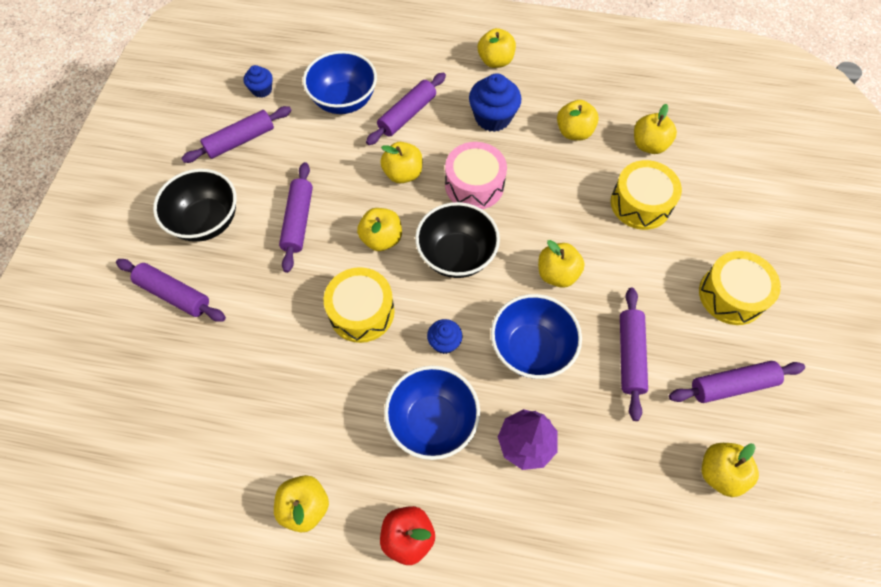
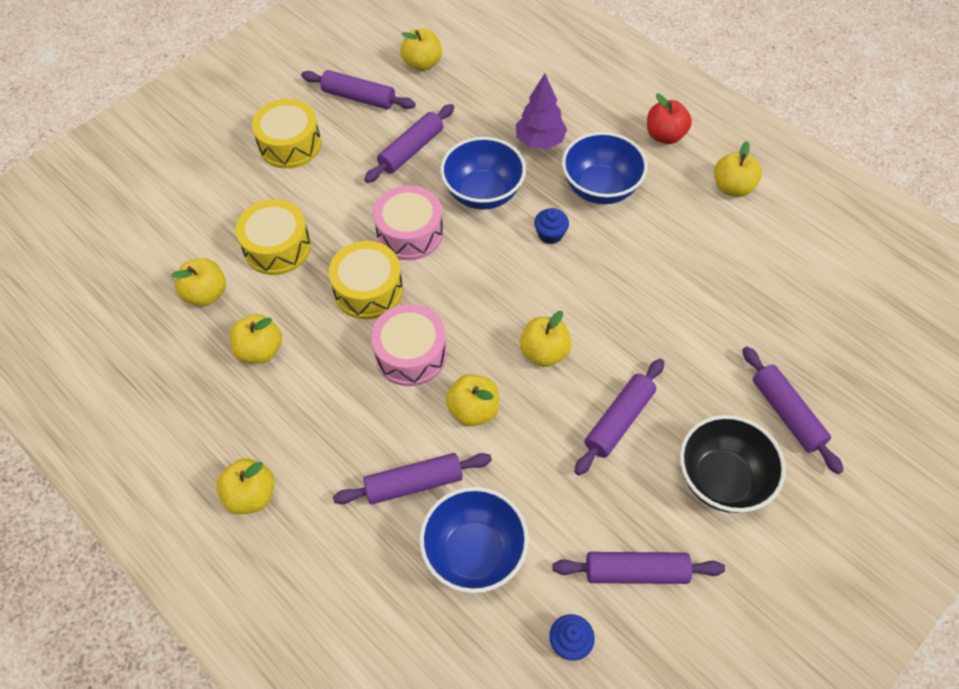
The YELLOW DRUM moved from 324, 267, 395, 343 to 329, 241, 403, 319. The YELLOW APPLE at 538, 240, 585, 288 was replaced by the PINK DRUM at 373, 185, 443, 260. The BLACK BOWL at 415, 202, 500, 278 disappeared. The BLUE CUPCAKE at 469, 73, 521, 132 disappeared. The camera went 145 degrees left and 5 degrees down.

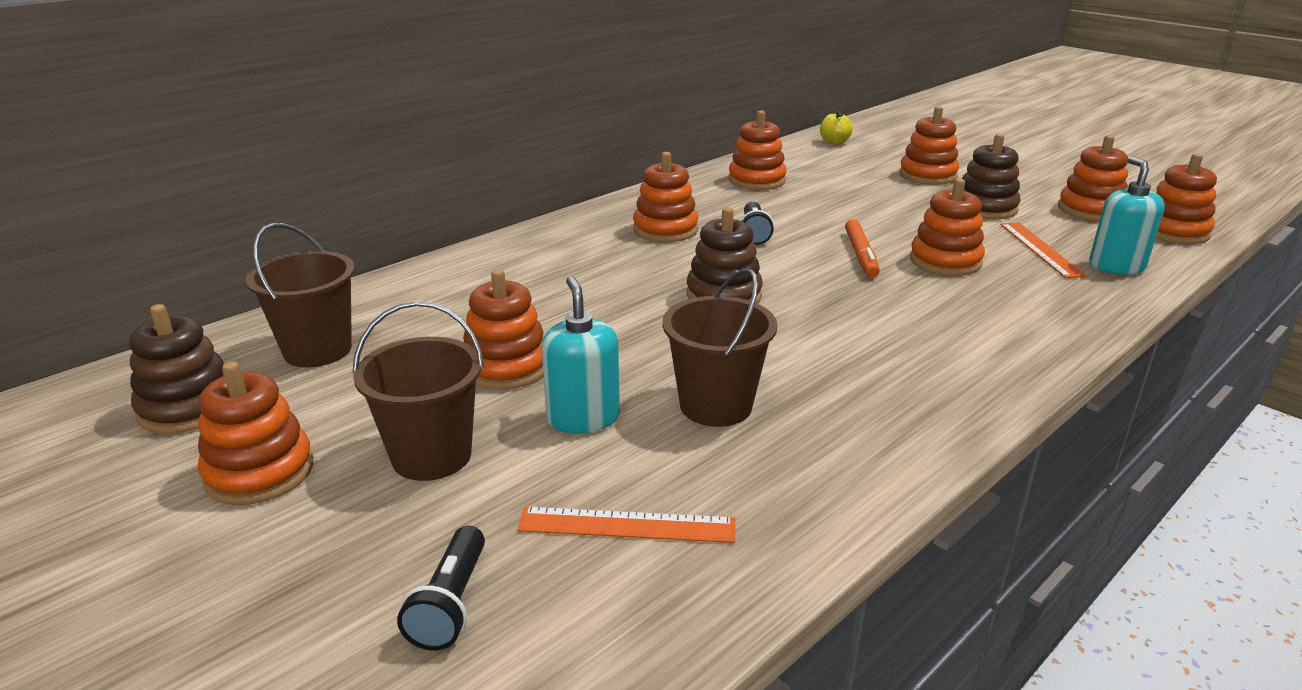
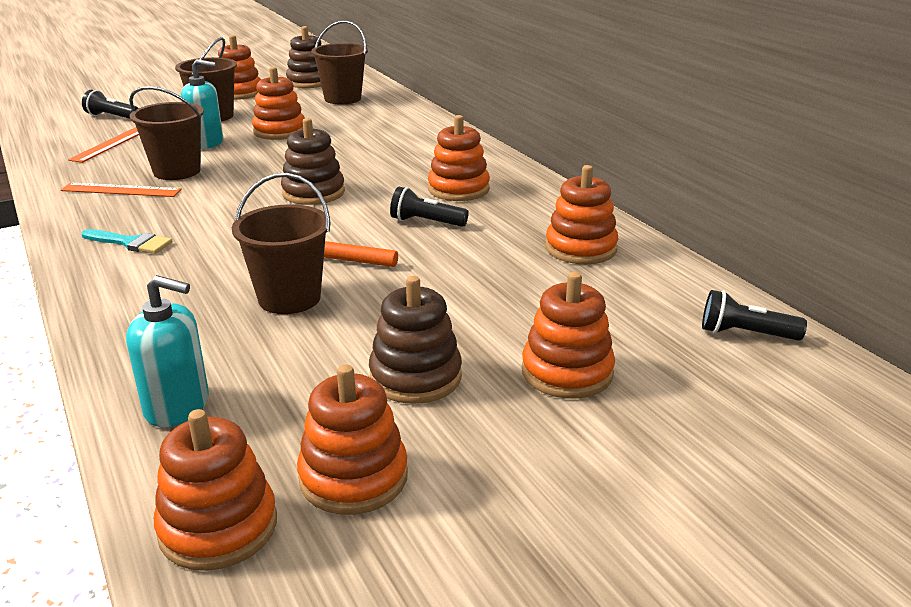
The ORANGE RULER moved from 1000, 223, 1086, 278 to 60, 183, 182, 197. The TURQUOISE BRUSH at 81, 229, 172, 254 appeared. The ORANGE STACKING TOY at 910, 178, 985, 276 was replaced by the BROWN BUCKET at 232, 173, 331, 314. The YELLOW APPLE at 820, 111, 853, 145 was replaced by the BLACK FLASHLIGHT at 702, 290, 807, 341. The camera went 105 degrees right and 0 degrees up.

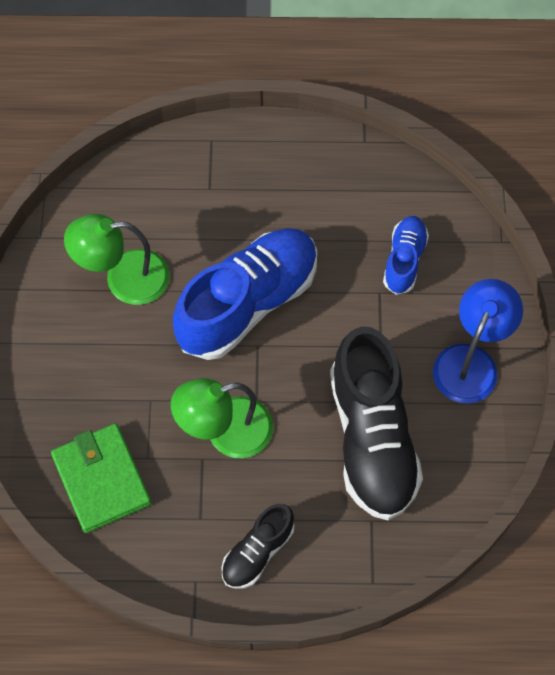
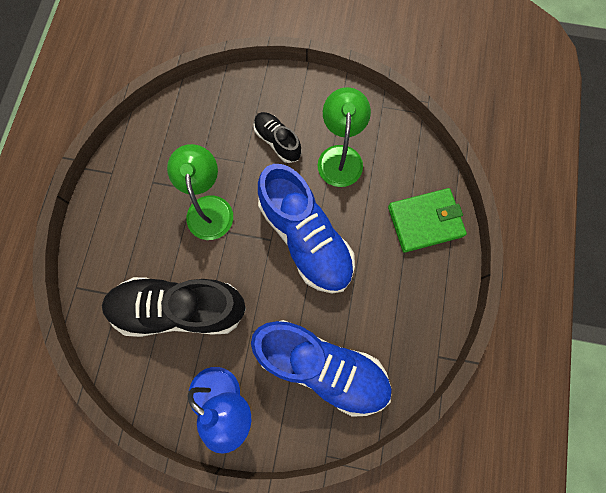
The BLUE SHOE at 383, 216, 429, 295 changed to 1.97 times the size. The BLACK SHOE moved from 222, 504, 294, 588 to 254, 112, 302, 163. The GREEN WALLET moved from 51, 423, 151, 533 to 388, 188, 467, 252. The camera went 100 degrees right and 10 degrees up.

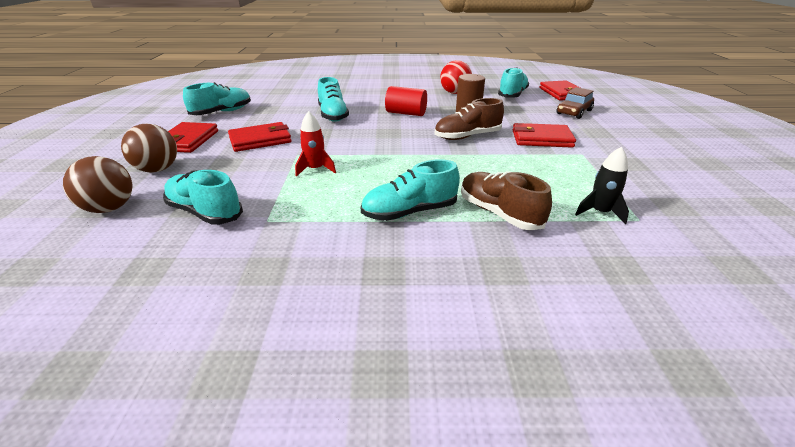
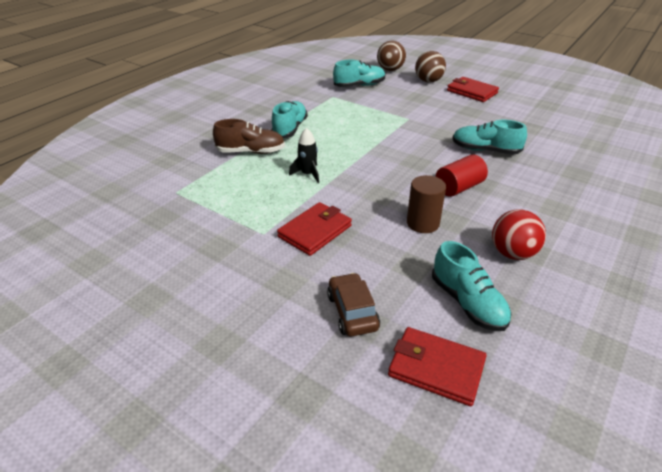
The BLACK ROCKET moved from 575, 147, 629, 224 to 289, 127, 319, 183. The TURQUOISE SHOE at 183, 82, 251, 115 disappeared. The RED WALLET at 228, 122, 292, 152 disappeared. The RED ROCKET at 295, 111, 336, 177 disappeared. The BROWN SHOE at 435, 98, 504, 140 disappeared. The camera went 125 degrees right and 5 degrees up.

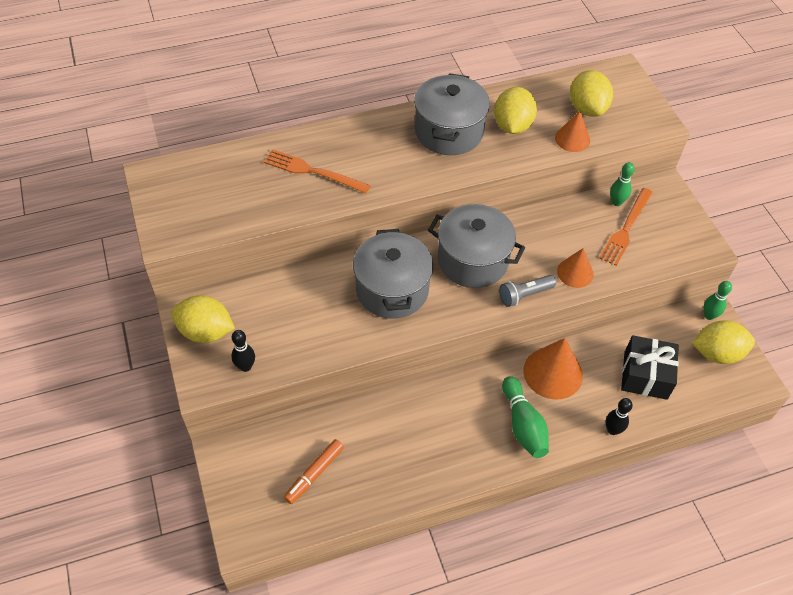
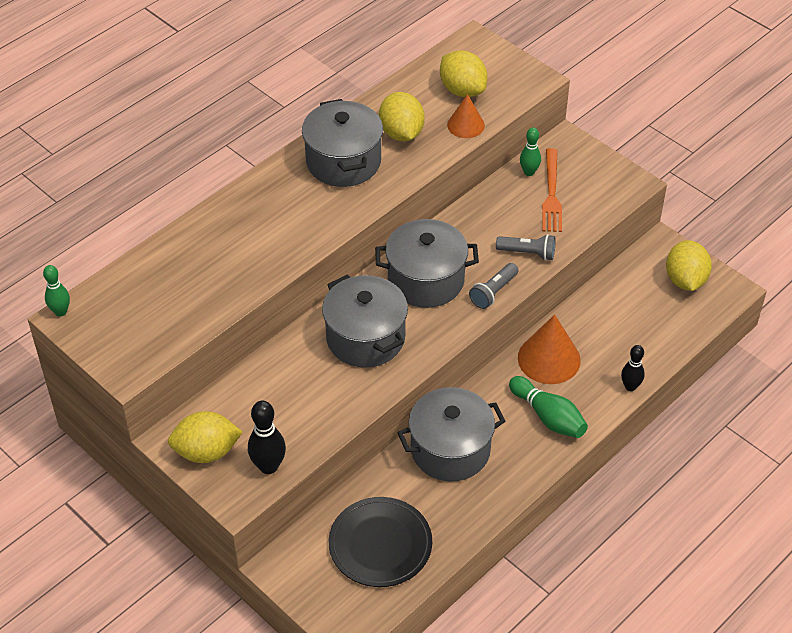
The GREEN BOWLING PIN moved from 704, 281, 732, 320 to 43, 265, 70, 317. The BLACK BOWLING PIN at 231, 330, 255, 372 changed to 1.50 times the size. The ORANGE MARKER at 284, 439, 344, 504 was replaced by the BLACK PLATE at 329, 497, 432, 587. The GREY POT at 397, 387, 505, 482 appeared. The ORANGE CONE at 557, 248, 594, 288 was replaced by the GREY FLASHLIGHT at 496, 234, 556, 261. The YELLOW LEMON at 692, 320, 755, 364 turned 60 degrees counterclockwise. The ORANGE FORK at 264, 149, 371, 193 disappeared. The BLACK GIFT at 621, 335, 679, 400 disappeared. The camera went 25 degrees left and 5 degrees down.

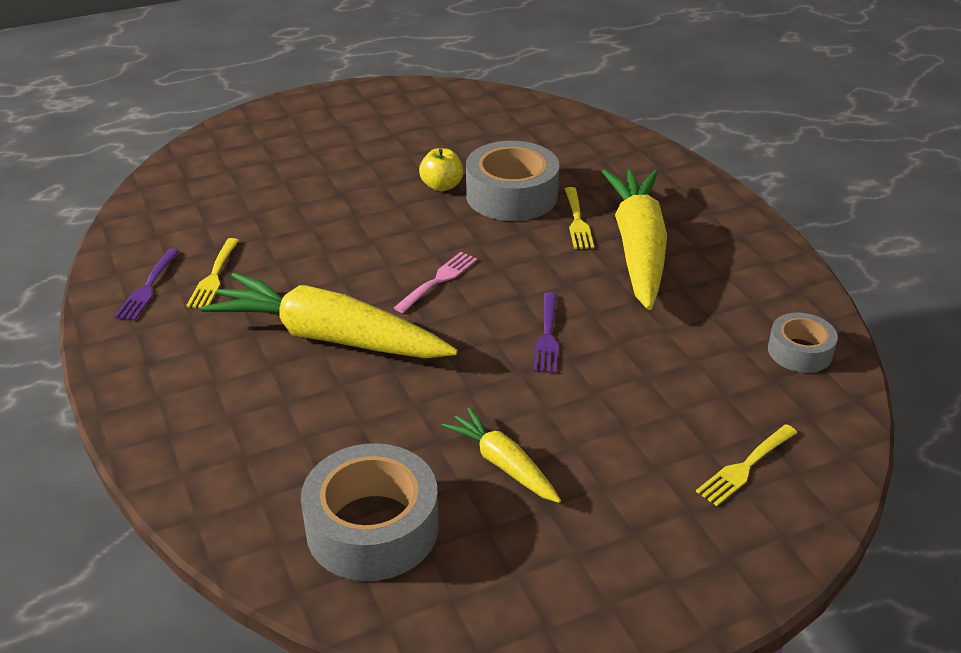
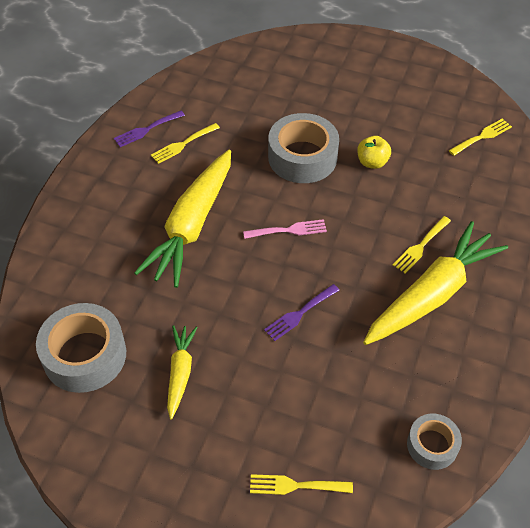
The YELLOW CARROT at 201, 273, 458, 358 turned 135 degrees counterclockwise. The GREY TAPE moved from 466, 141, 559, 221 to 268, 113, 339, 183. The YELLOW FORK at 449, 119, 512, 156 appeared. The camera went 45 degrees right and 15 degrees up.

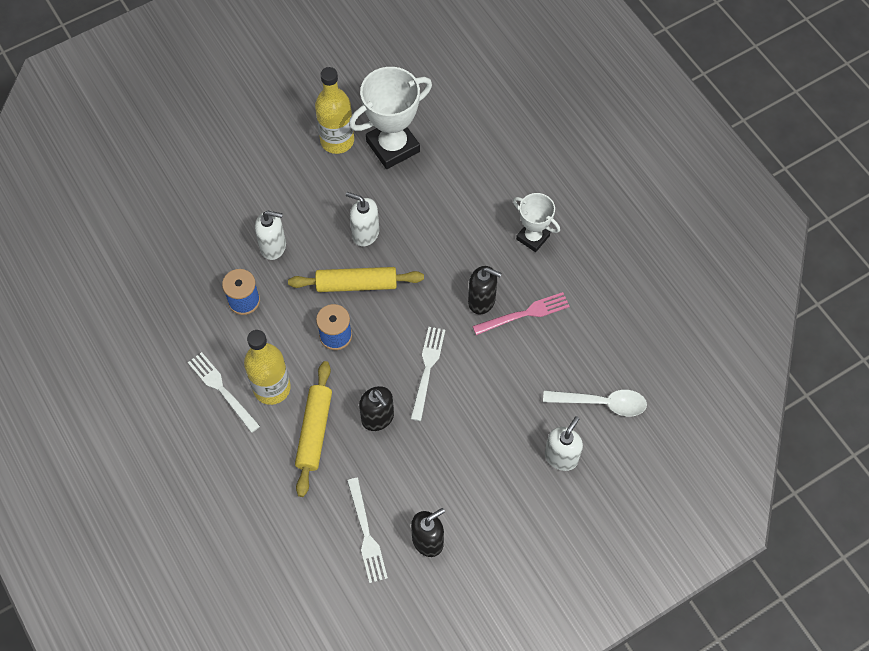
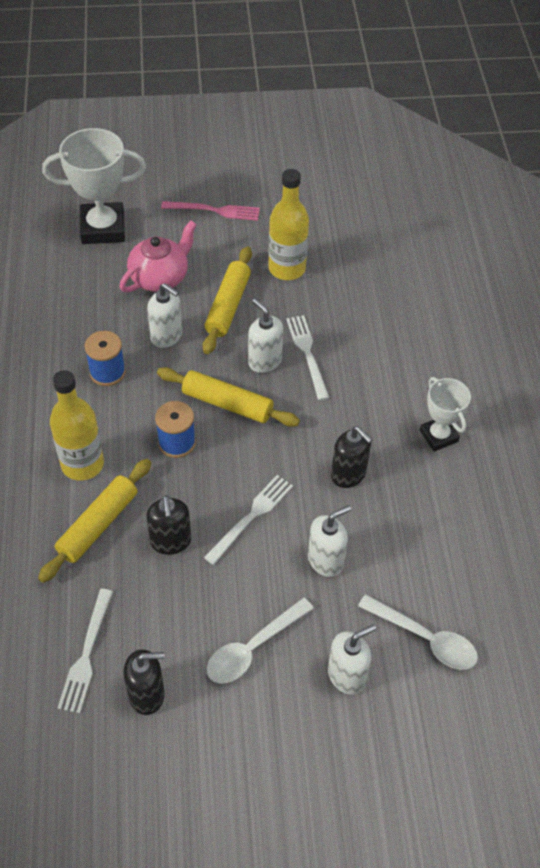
The WHITE TROPHY moved from 349, 67, 432, 169 to 42, 128, 146, 244. The PINK TEAPOT at 119, 221, 197, 292 appeared. The PINK FORK moved from 472, 292, 570, 335 to 161, 201, 260, 221. The YELLOW ROLLING PIN at 202, 246, 252, 354 appeared. The WHITE SPOON at 206, 598, 314, 684 appeared. The WHITE FORK moved from 188, 352, 260, 433 to 286, 315, 329, 401. The WHITE SOAP DISPENSER at 308, 505, 351, 577 appeared. The camera went 25 degrees right and 10 degrees down.

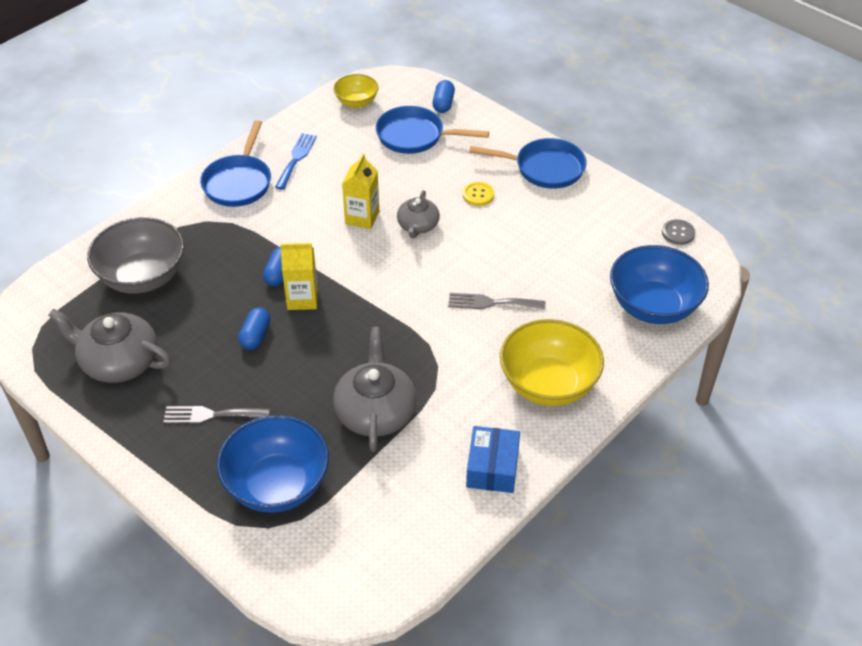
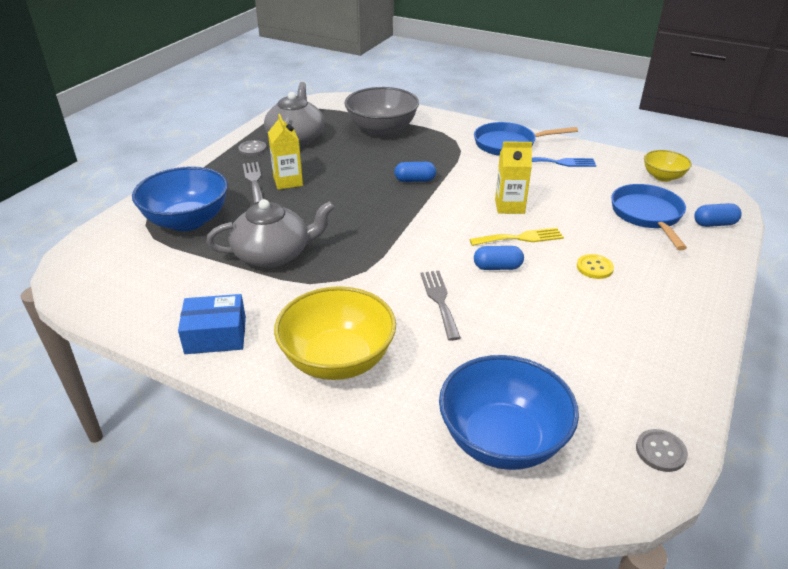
The GREY BUTTON at 238, 140, 267, 156 appeared. The YELLOW CARTON moved from 281, 243, 318, 310 to 268, 114, 303, 190. The GREY TEAPOT at 397, 190, 440, 238 was replaced by the YELLOW FORK at 469, 228, 564, 246. The BLUE CAPSULE moved from 238, 307, 271, 350 to 474, 246, 524, 270. The BLUE PAN at 469, 138, 587, 189 disappeared. The camera went 75 degrees right and 10 degrees down.

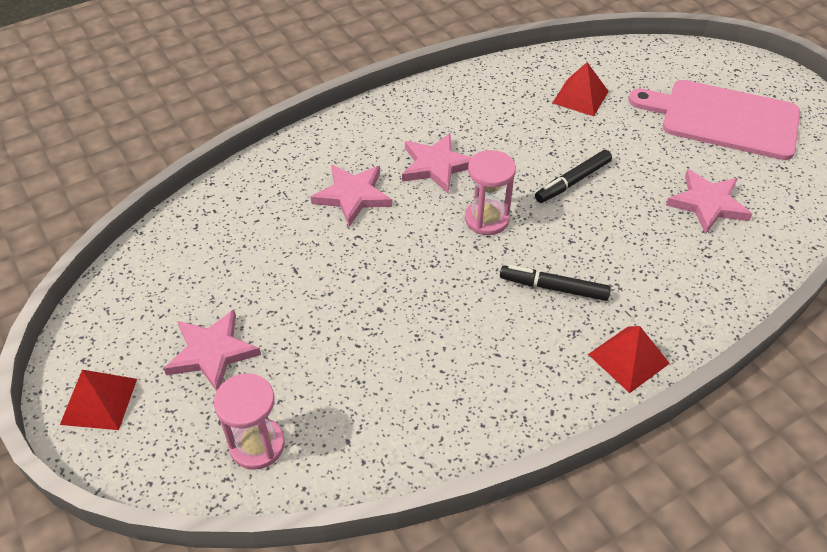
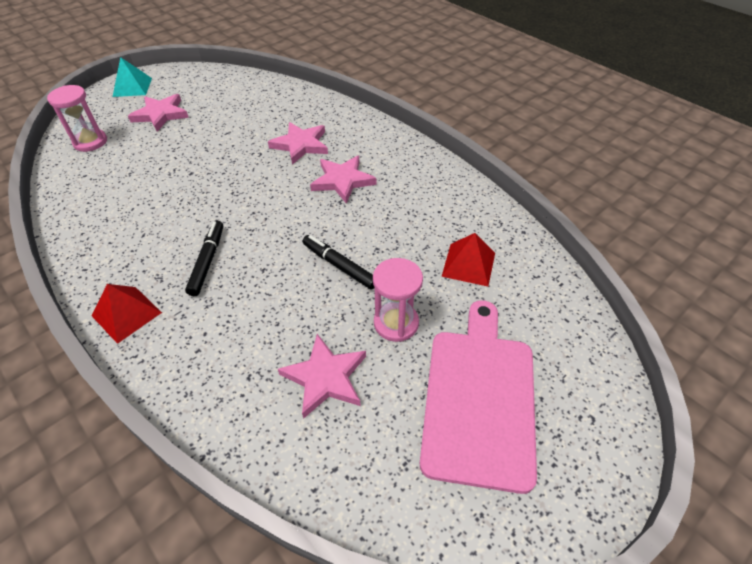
The RED PYRAMID at 60, 370, 137, 430 became the TURQUOISE PYRAMID at 113, 57, 152, 97. The PINK HOURGLASS moved from 465, 150, 516, 235 to 373, 258, 423, 342. The camera went 80 degrees right and 0 degrees up.

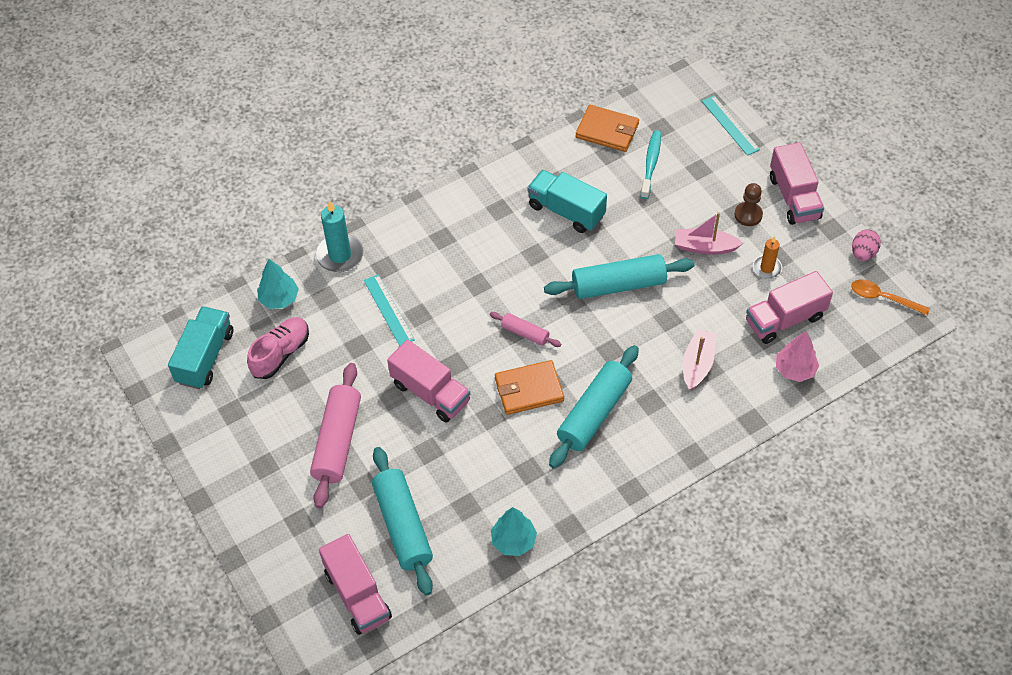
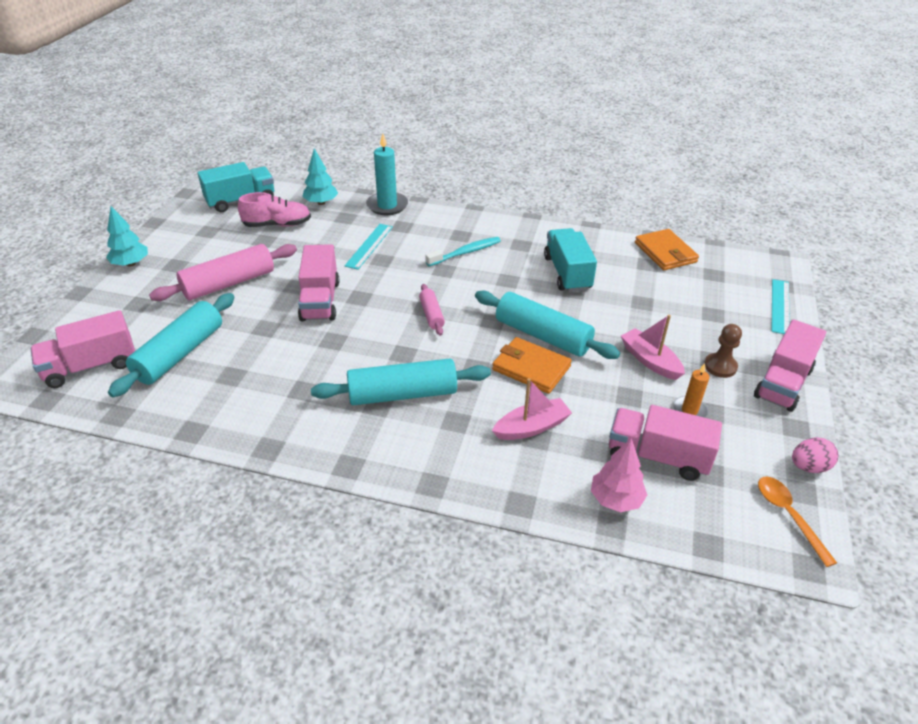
The PINK TRUCK at 319, 534, 392, 635 turned 45 degrees clockwise. The TURQUOISE TREE moved from 491, 507, 537, 556 to 106, 206, 148, 267. The TURQUOISE TOOTHBRUSH moved from 640, 130, 661, 199 to 425, 237, 501, 266. The ORANGE WALLET moved from 495, 360, 564, 415 to 492, 337, 572, 394. The camera went 45 degrees right and 15 degrees down.

